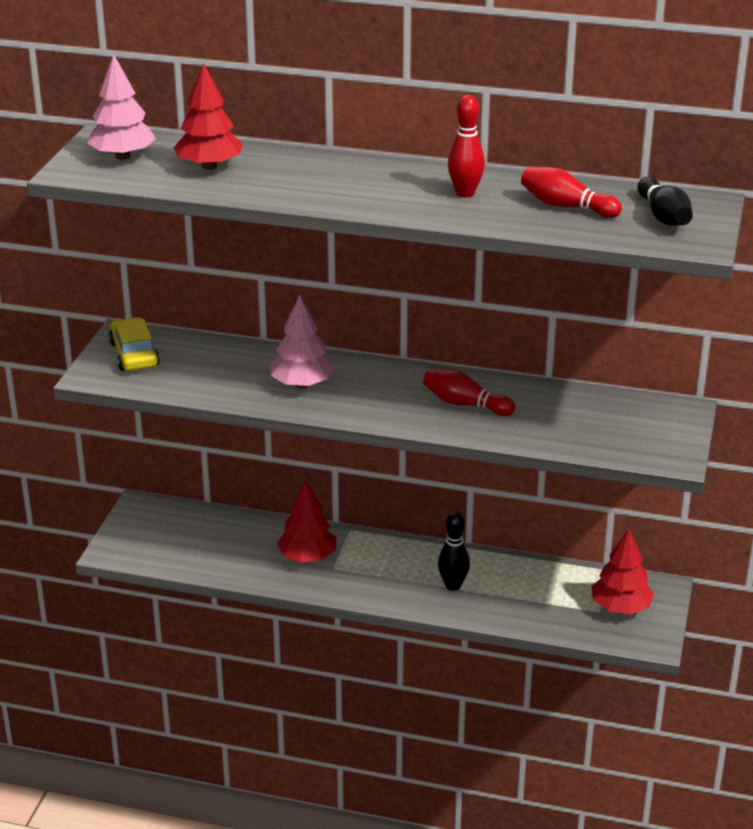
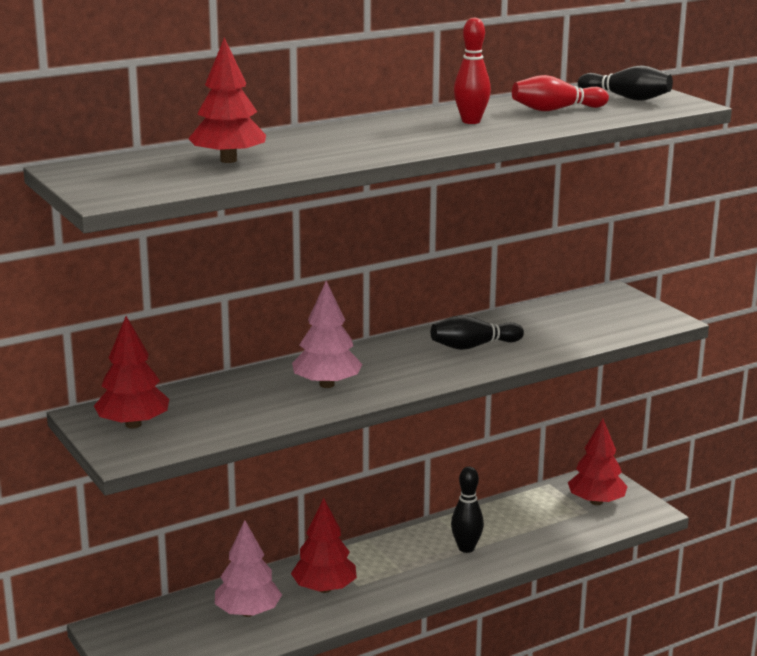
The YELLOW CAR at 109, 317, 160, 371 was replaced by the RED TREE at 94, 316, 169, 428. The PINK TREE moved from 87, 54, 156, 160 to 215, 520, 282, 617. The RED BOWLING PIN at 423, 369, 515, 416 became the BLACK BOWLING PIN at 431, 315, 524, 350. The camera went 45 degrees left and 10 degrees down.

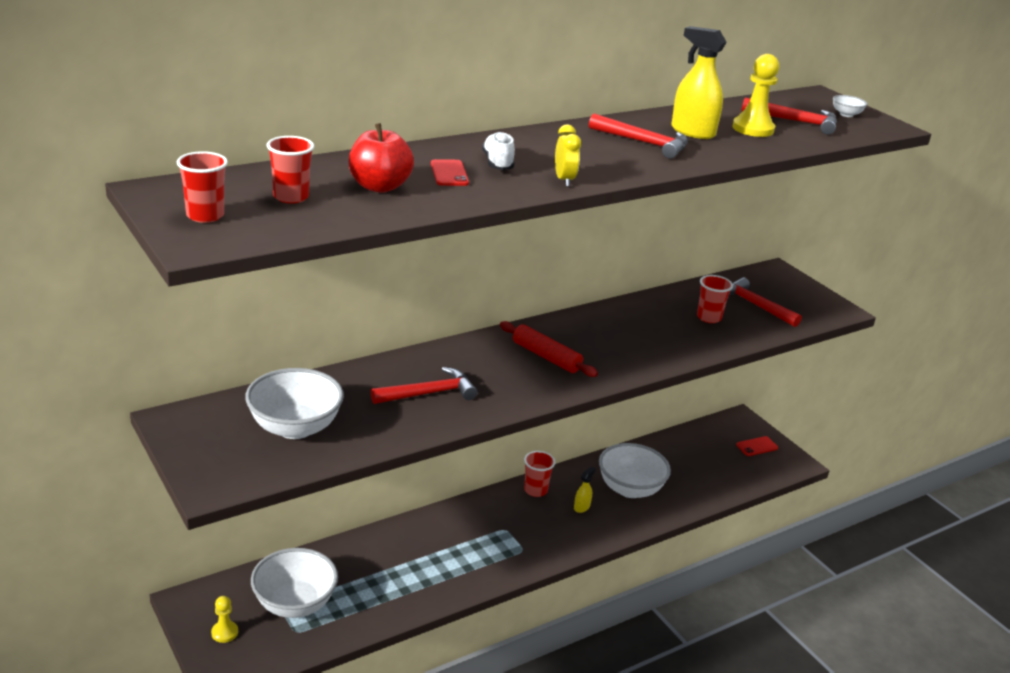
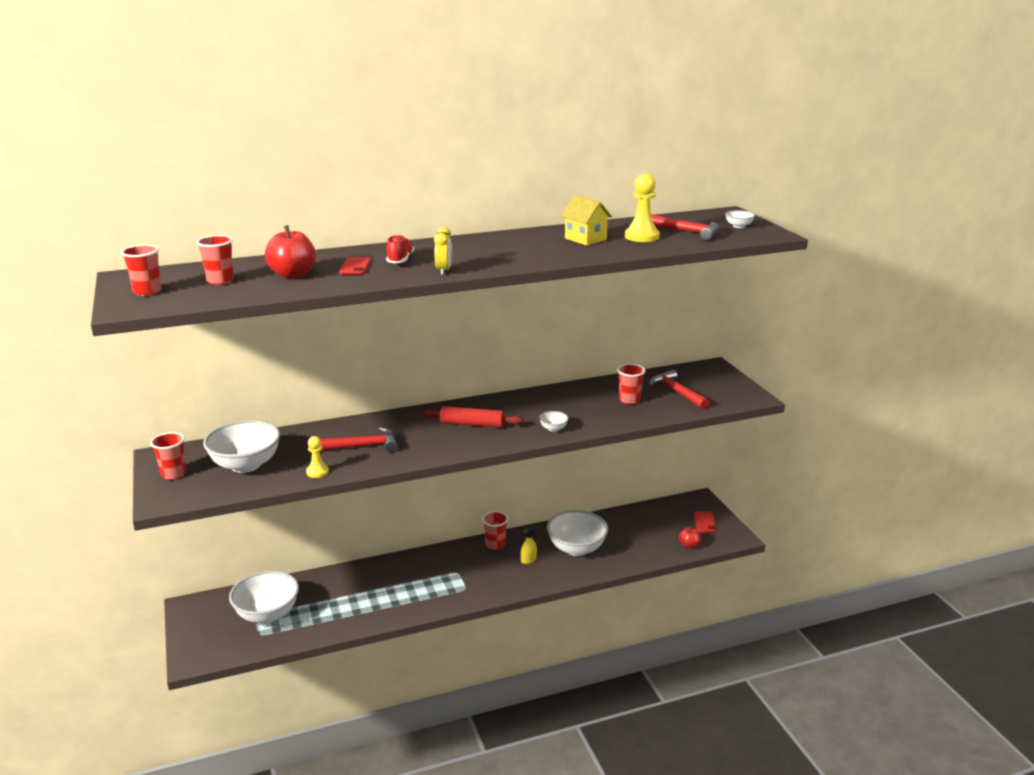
The RED CUP at 150, 432, 186, 480 appeared. The YELLOW PAWN moved from 211, 596, 238, 643 to 306, 436, 329, 478. The WHITE SHOE at 482, 132, 515, 170 became the RED SHOE at 386, 235, 414, 263. The RED ROLLING PIN at 500, 321, 598, 377 turned 45 degrees counterclockwise. The WHITE BOWL at 539, 411, 568, 432 appeared. The YELLOW SPRAY BOTTLE at 671, 26, 726, 139 was replaced by the YELLOW HOUSE at 561, 195, 612, 246. The RED APPLE at 679, 526, 701, 548 appeared. The RED PHONE at 736, 436, 778, 456 turned 75 degrees counterclockwise. The RED HAMMER at 589, 113, 688, 159 disappeared. The camera went 15 degrees right and 5 degrees down.

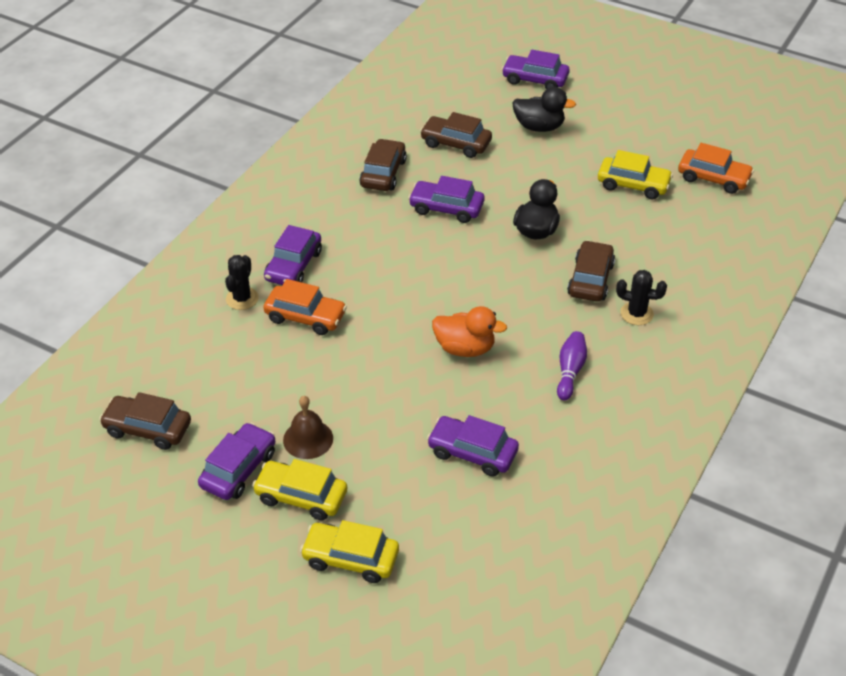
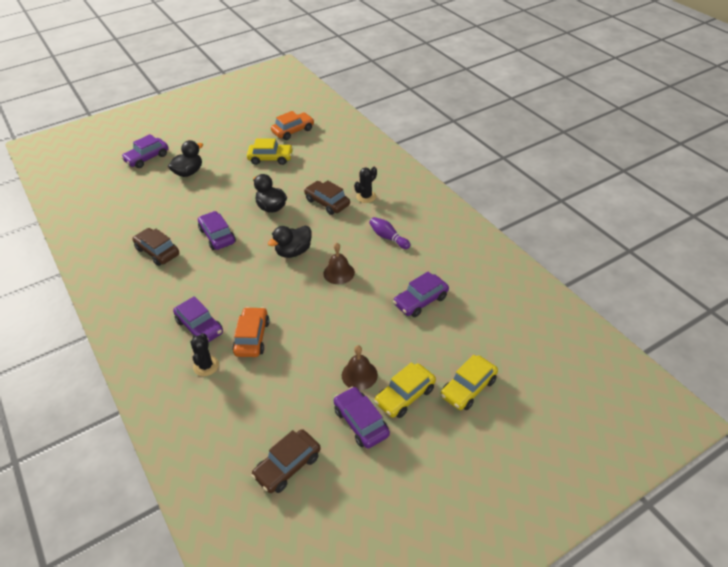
The BLACK CACTUS at 225, 255, 259, 310 turned 45 degrees clockwise. The PURPLE CAR at 408, 176, 484, 223 turned 105 degrees clockwise. The ORANGE CAR at 263, 279, 347, 335 turned 45 degrees counterclockwise. The YELLOW CAR at 598, 150, 673, 199 turned 45 degrees clockwise. The BLACK DUCK at 268, 226, 312, 258 appeared. The ORANGE DUCK at 432, 306, 507, 357 was replaced by the BROWN BELL at 323, 243, 355, 284. The BROWN CAR at 420, 112, 492, 158 disappeared. The camera went 60 degrees left and 0 degrees up.

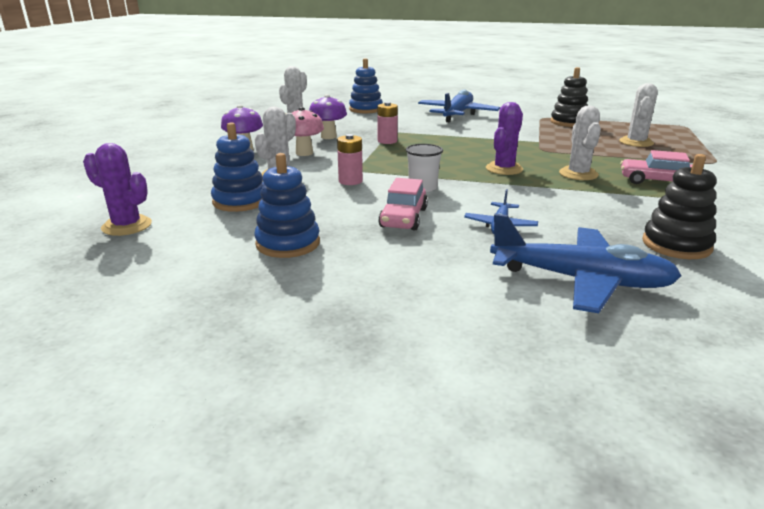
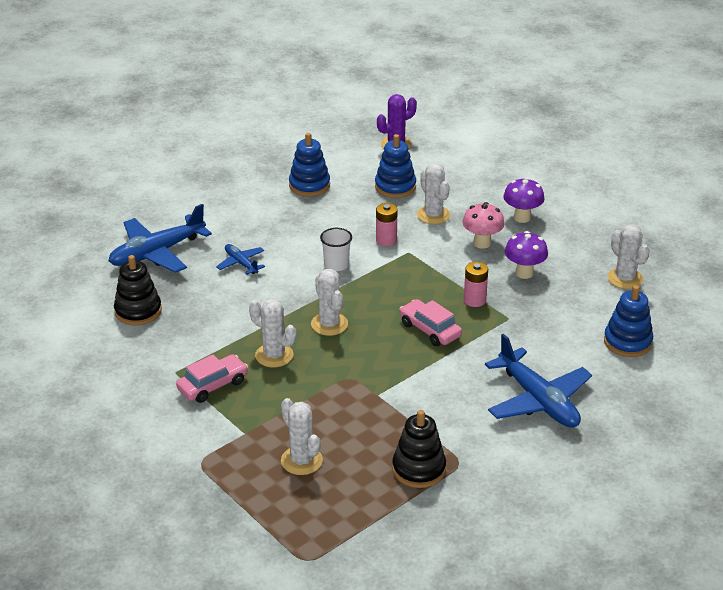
The PURPLE CACTUS at 486, 102, 523, 175 became the WHITE CACTUS at 311, 269, 348, 336. The PINK CAR moved from 378, 178, 428, 230 to 400, 299, 462, 346. The camera went 125 degrees right and 10 degrees up.

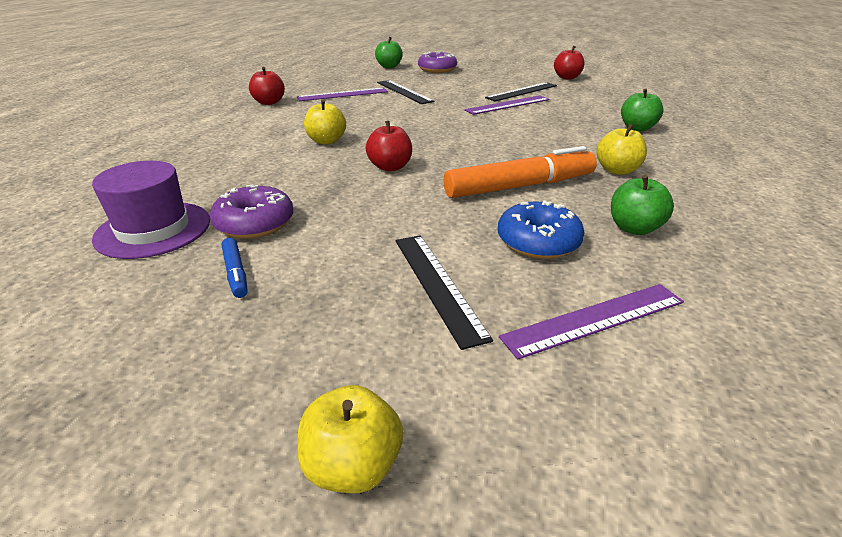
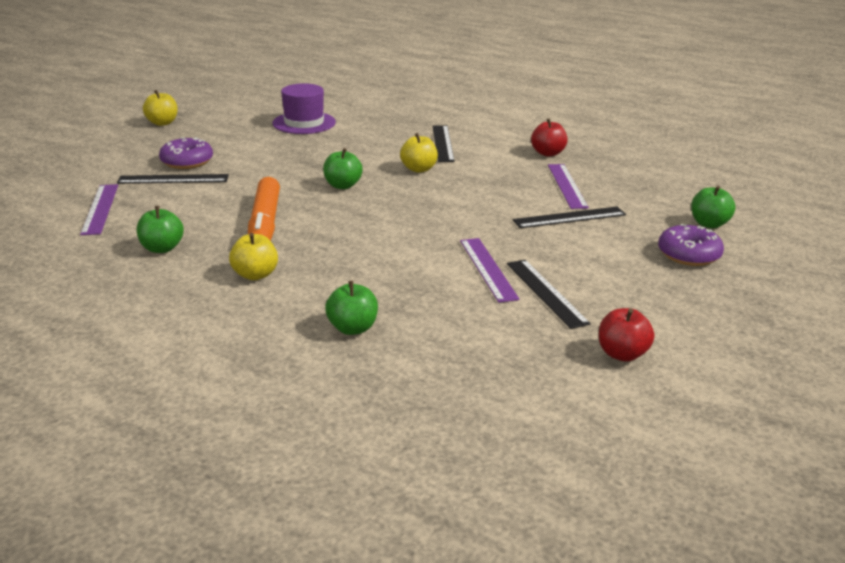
The YELLOW APPLE moved from 297, 385, 403, 493 to 143, 90, 178, 126. The PURPLE DONUT moved from 210, 184, 293, 239 to 159, 137, 213, 169. The RED APPLE at 366, 121, 412, 171 became the GREEN APPLE at 323, 148, 363, 189. The BLACK RULER at 432, 126, 455, 162 appeared. The BLUE MARKER at 221, 238, 248, 298 disappeared. The BLUE DONUT at 498, 200, 585, 259 disappeared. The camera went 105 degrees right and 5 degrees down.

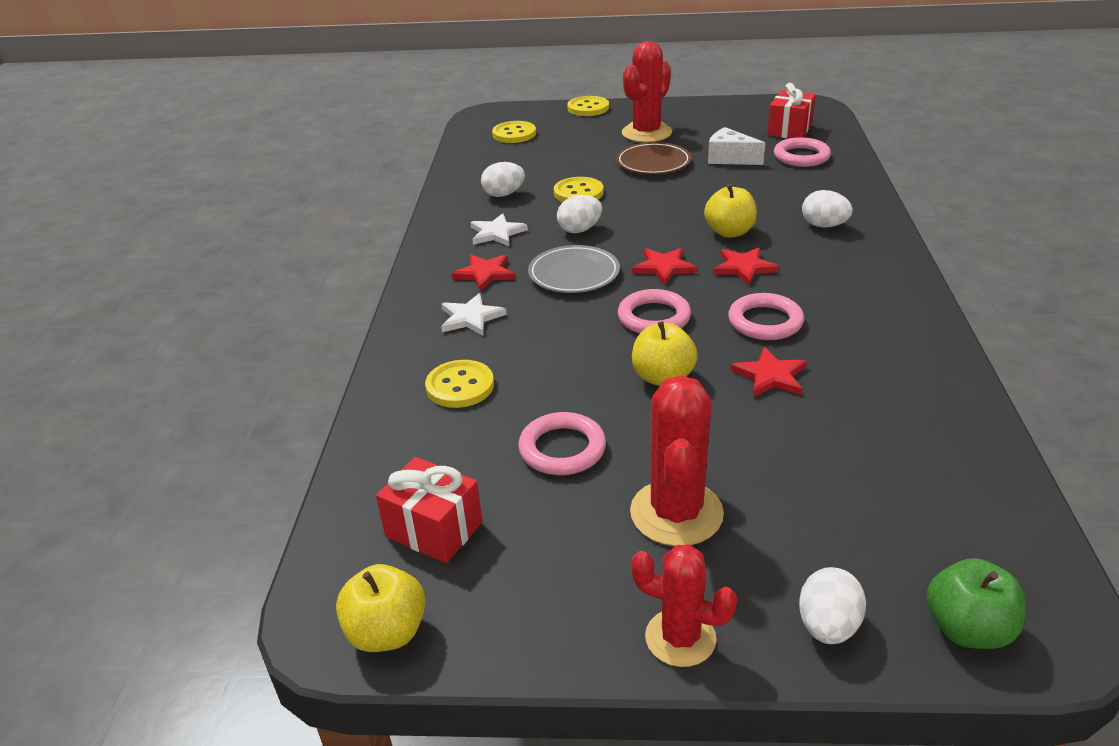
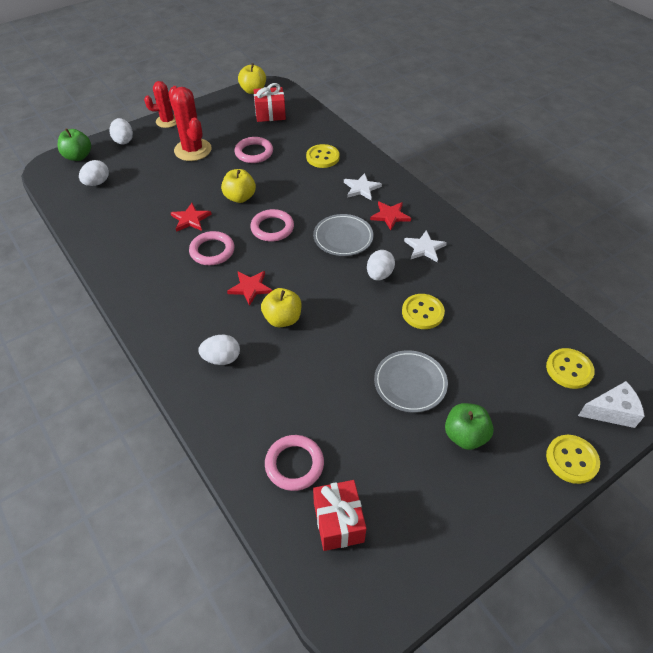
The WHITE EGG moved from 481, 162, 525, 197 to 79, 160, 109, 186. The BROWN PLATE at 616, 142, 692, 174 became the GREY PLATE at 374, 350, 448, 413. The RED CACTUS at 622, 41, 672, 143 was replaced by the GREEN APPLE at 445, 403, 494, 450. The WHITE CHEESE moved from 708, 127, 765, 165 to 578, 381, 644, 428. The RED STAR at 632, 248, 697, 285 disappeared. The camera went 140 degrees right and 15 degrees up.

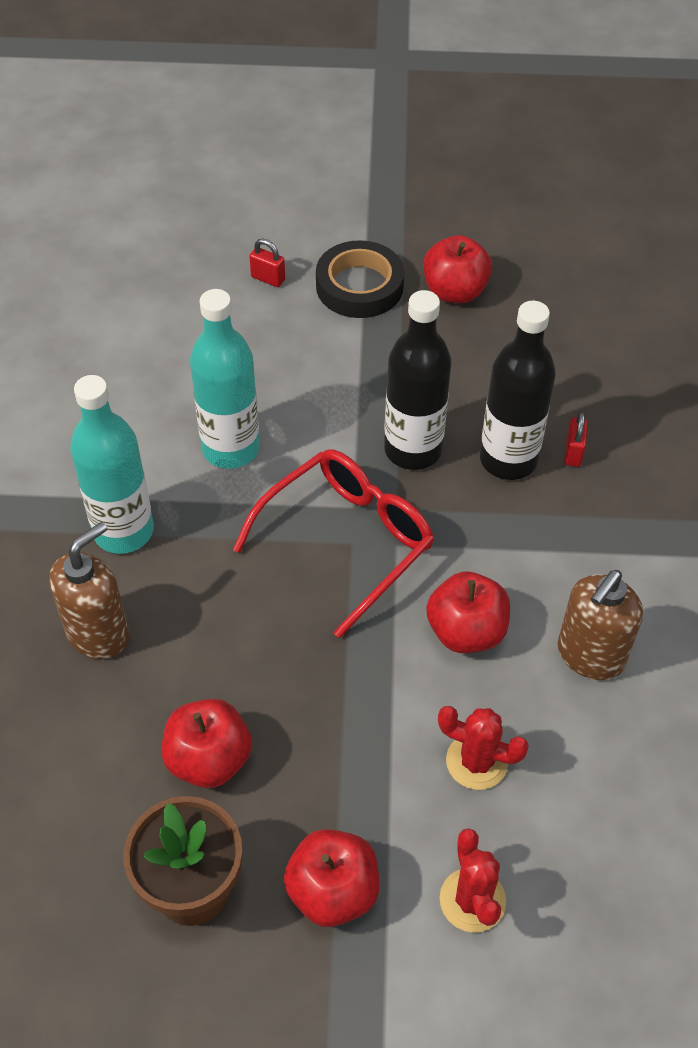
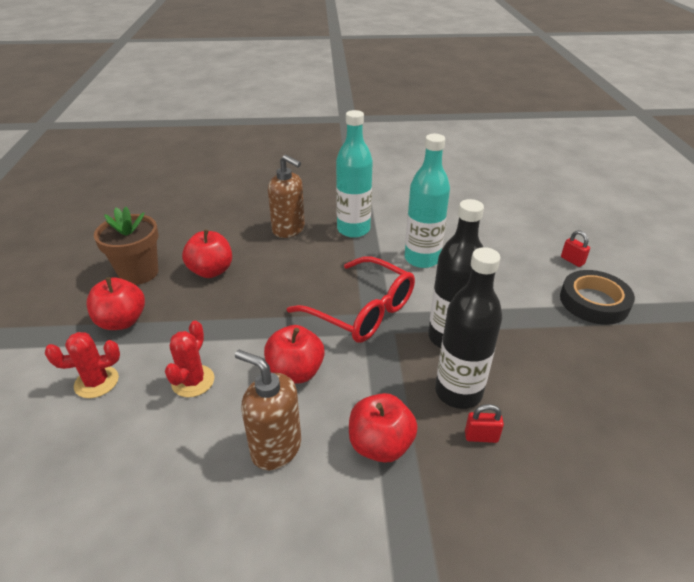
The RED APPLE moved from 423, 235, 492, 303 to 349, 393, 418, 463. The RED PADLOCK at 249, 239, 285, 287 turned 60 degrees counterclockwise. The camera went 85 degrees right and 15 degrees down.

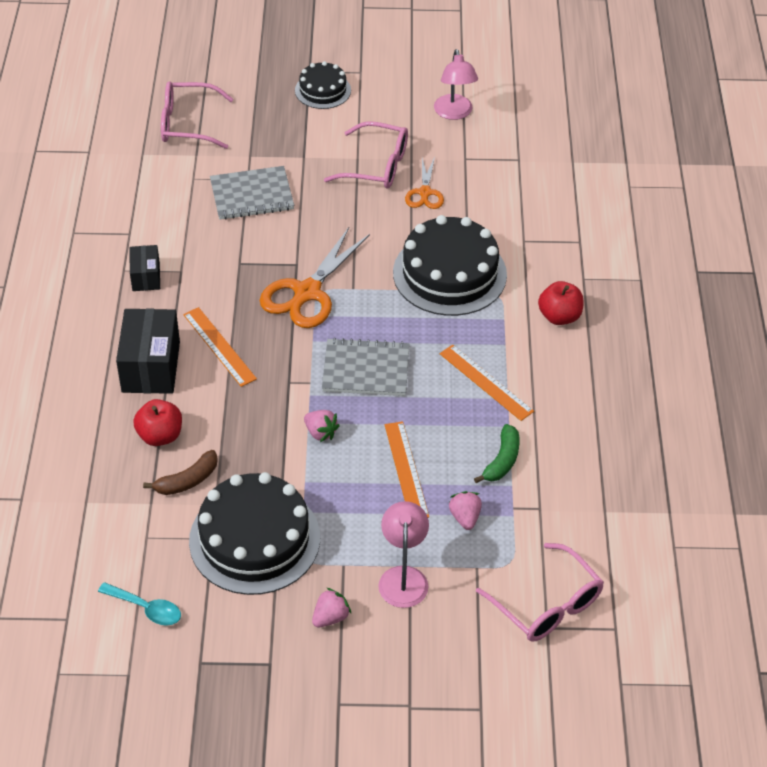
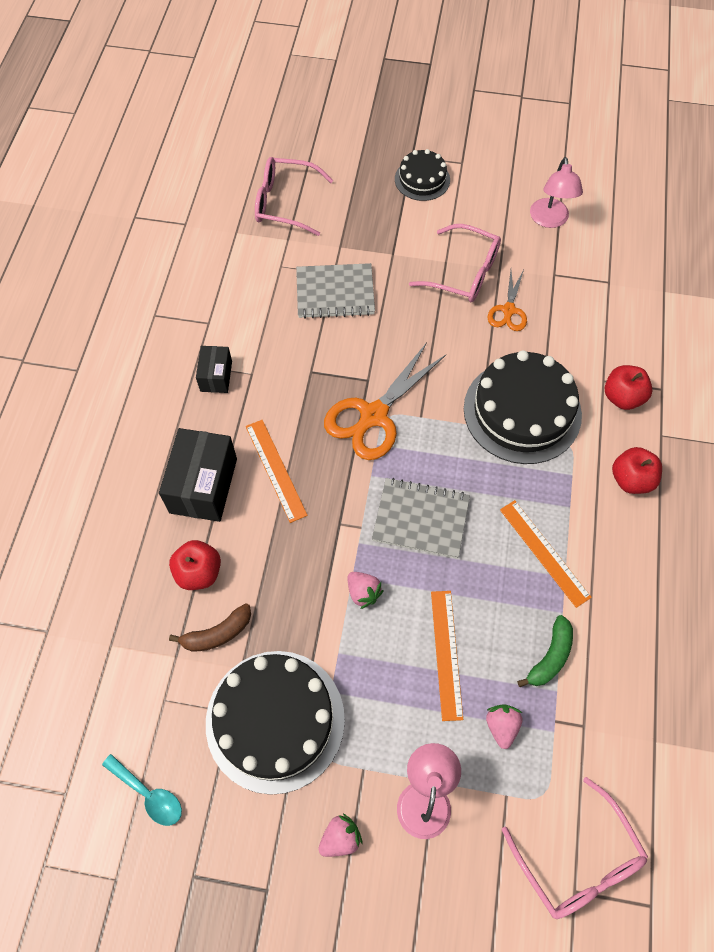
The RED APPLE at 605, 365, 653, 410 appeared. The camera went 10 degrees right and 15 degrees up.

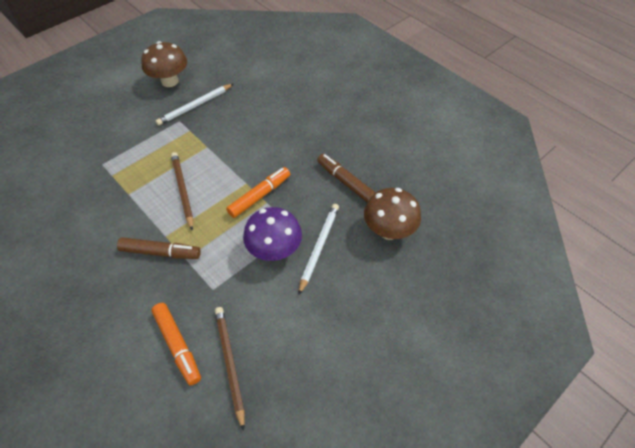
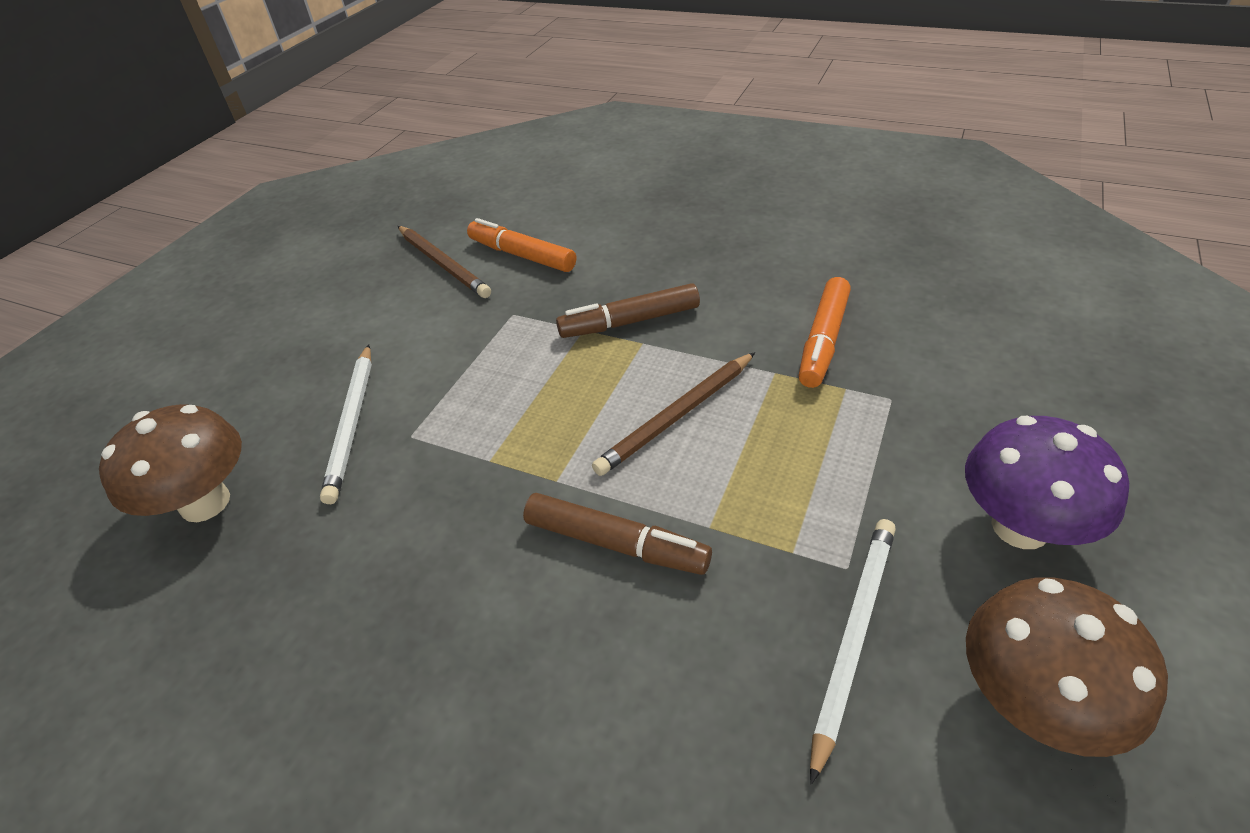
The BROWN MARKER moved from 317, 154, 376, 203 to 523, 493, 712, 575. The BROWN PENCIL at 171, 152, 193, 231 turned 90 degrees clockwise. The ORANGE MARKER moved from 226, 167, 290, 218 to 798, 277, 851, 388. The PURPLE MUSHROOM moved from 243, 207, 302, 261 to 965, 416, 1129, 549. The camera went 160 degrees right and 10 degrees down.

